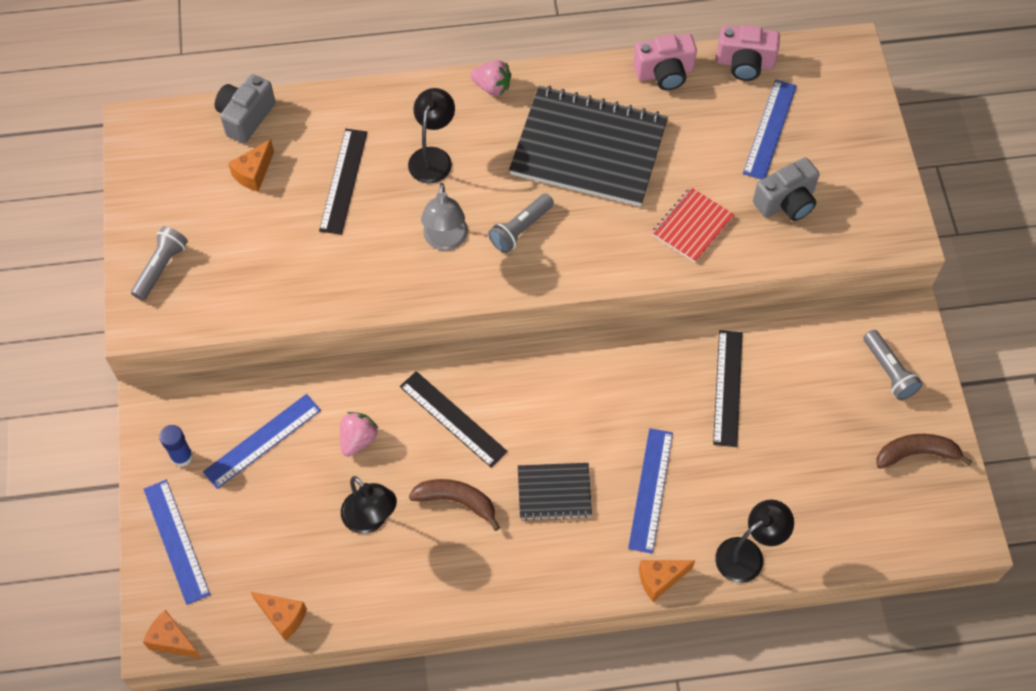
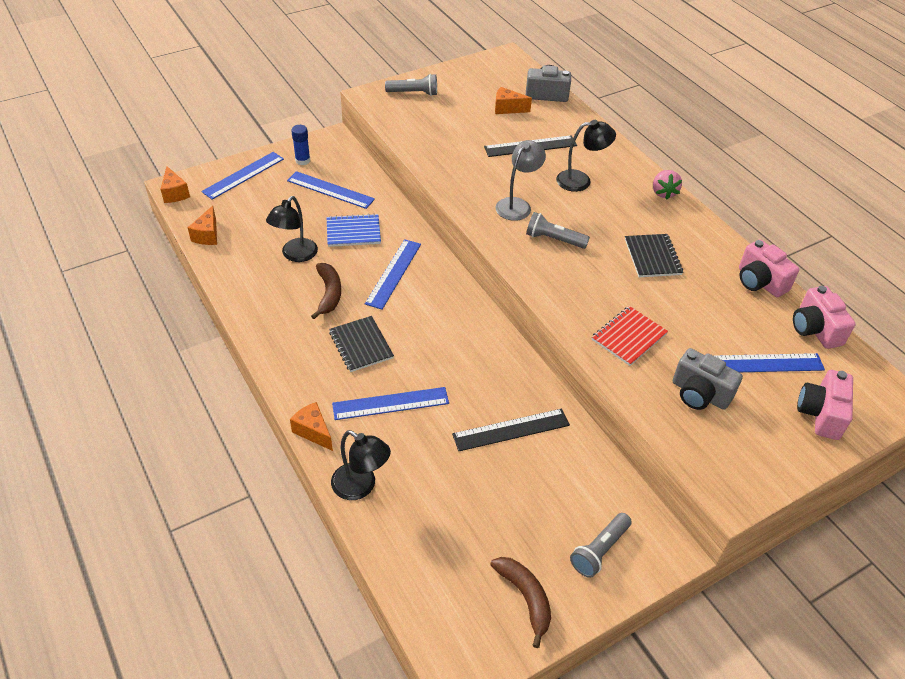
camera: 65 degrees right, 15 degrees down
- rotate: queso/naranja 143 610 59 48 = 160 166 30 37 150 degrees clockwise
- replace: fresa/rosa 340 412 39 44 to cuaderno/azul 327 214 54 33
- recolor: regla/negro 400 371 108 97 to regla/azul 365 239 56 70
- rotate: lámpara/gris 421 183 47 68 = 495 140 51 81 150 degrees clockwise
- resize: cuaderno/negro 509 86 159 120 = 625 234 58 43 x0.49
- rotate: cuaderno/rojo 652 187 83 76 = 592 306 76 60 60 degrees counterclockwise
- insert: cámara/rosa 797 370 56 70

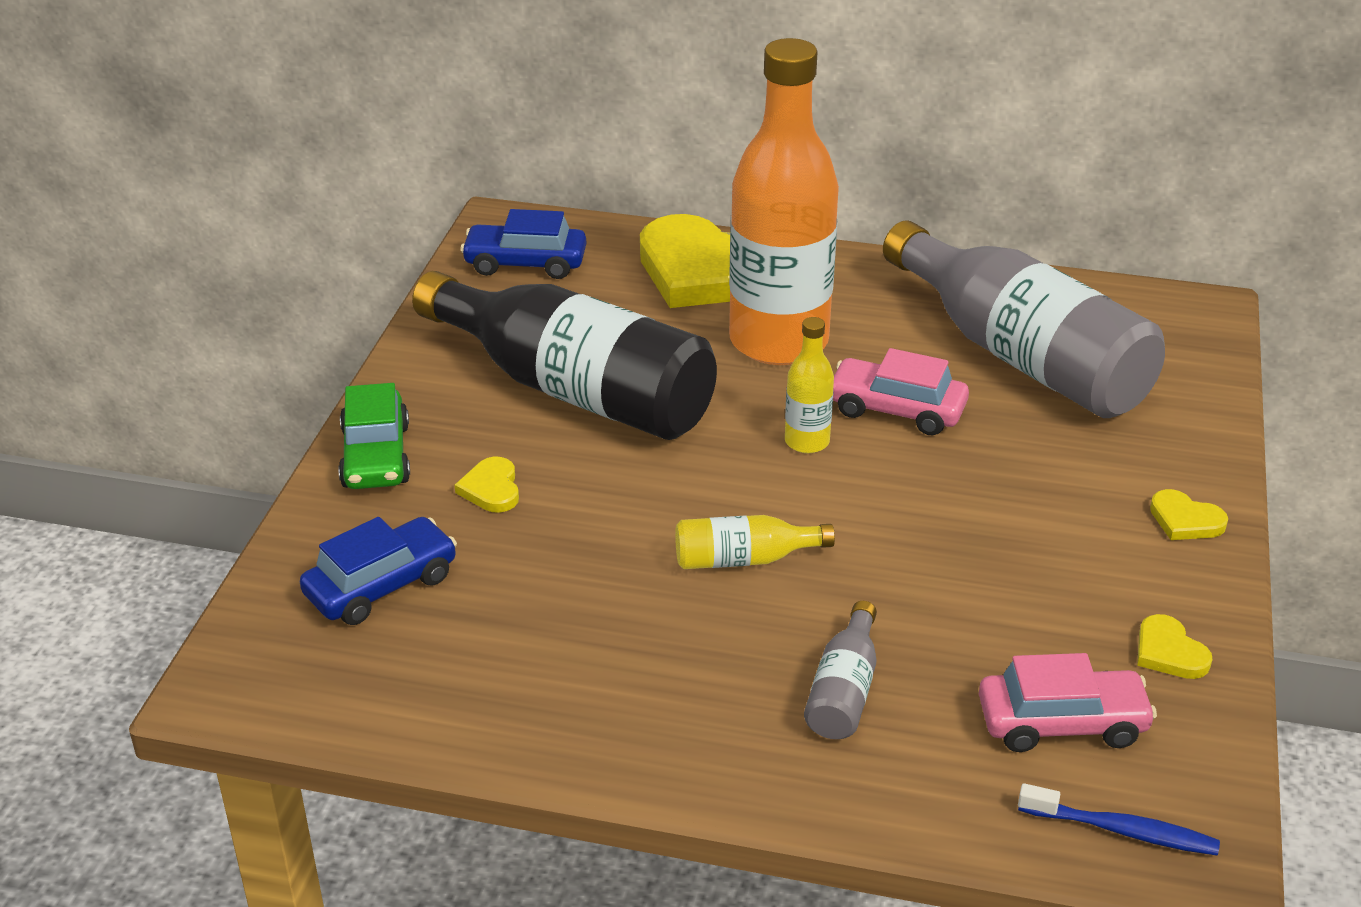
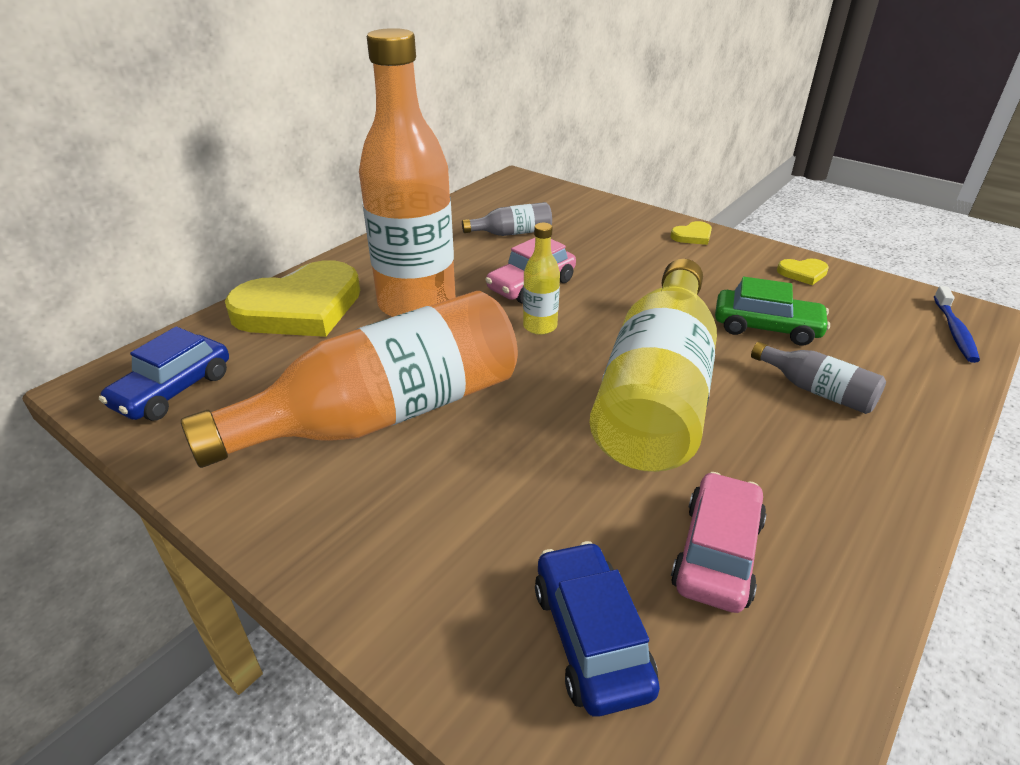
camera: 65 degrees left, 0 degrees up
- move: coche/verde 338 383 72 106 to 715 277 115 69
- recolor: botella/negro 412 271 305 169 to botella/naranja 181 291 337 177
- delete: corazón/amarillo 455 457 64 55
- resize: botella/amarillo 675 515 160 54 = 590 259 127 213 x2.38
- resize: botella/gris 883 220 282 198 = 462 202 90 34 x0.42
- move: coche/rosa 979 653 178 99 to 671 472 95 141
- rotate: cepillo de dientes/azul 1018 783 202 72 = 934 286 46 77 150 degrees clockwise

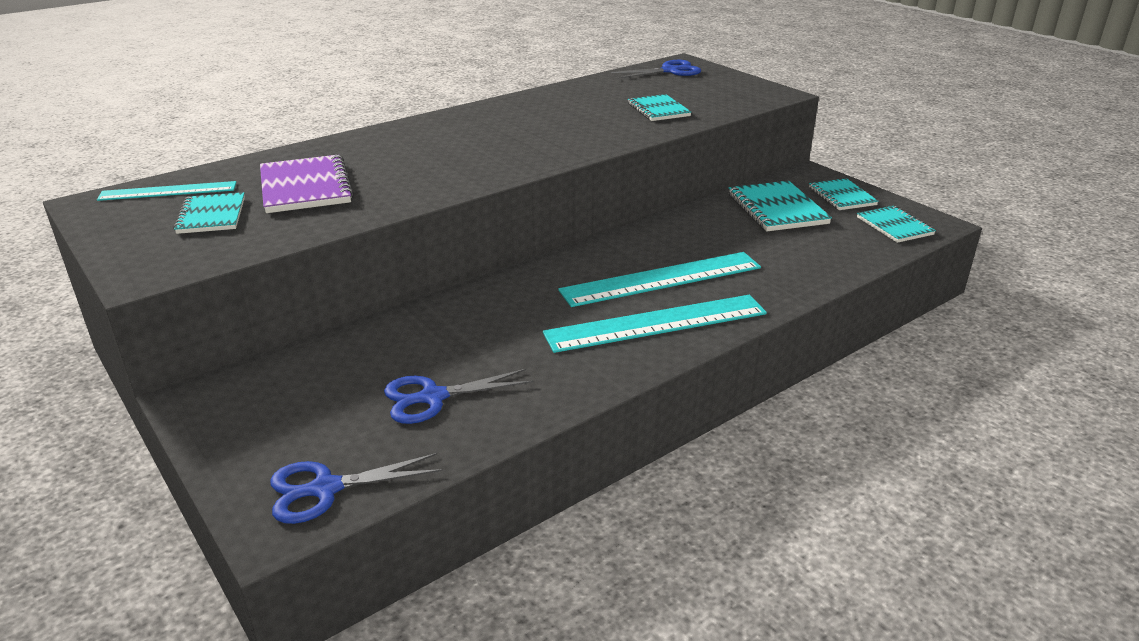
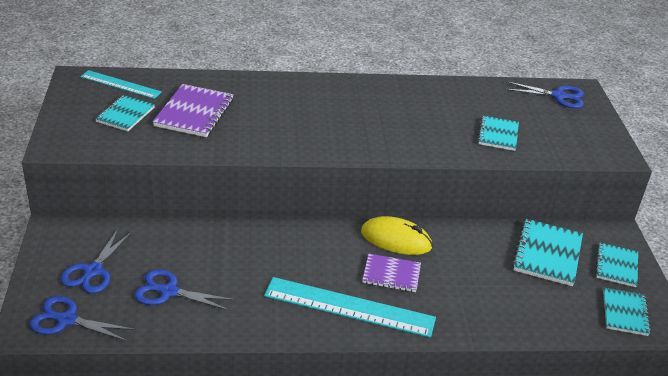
camera: 30 degrees right, 5 degrees up
- replace: regla/turquesa 558 252 203 55 to cuaderno/morado 362 254 59 38
- insert: tijeras/azul 60 229 72 64
- insert: ratón/amarillo 361 216 72 39

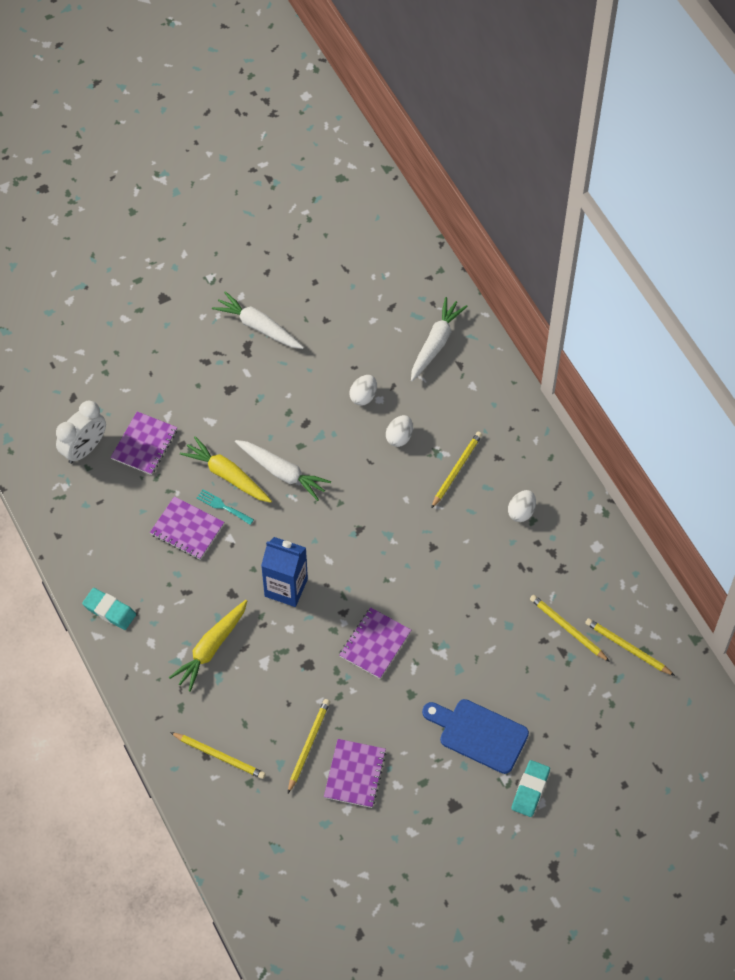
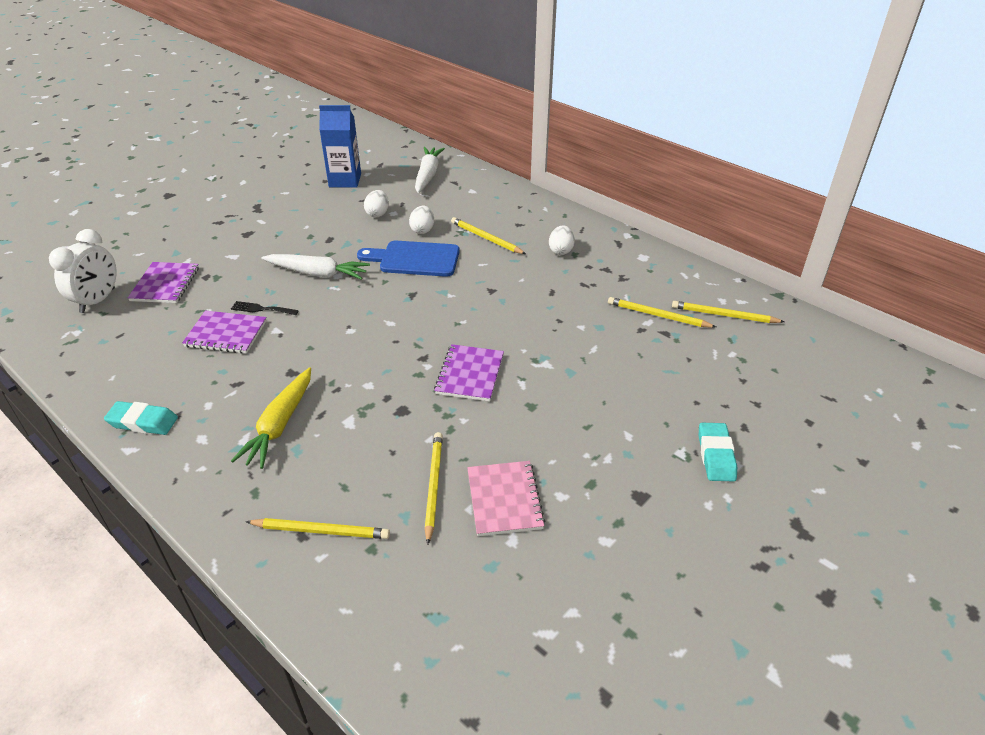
camera: 20 degrees left, 20 degrees down
- delete: zanahoria/amarillo 180 436 92 67
- recolor: tenedor/turquesa 197 489 57 36 to tenedor/negro 231 301 68 14
- delete: zanahoria/blanco 212 291 92 58
- move: cartón de leche/azul 261 537 47 70 to 319 105 42 83
- recolor: cuaderno/morado 324 739 62 69 to cuaderno/rosa 467 461 78 75
- move: tabla de cortar/azul 422 699 107 75 to 357 241 103 36
- rotate: lápiz/amarillo 431 432 51 77 = 451 217 75 37 60 degrees counterclockwise

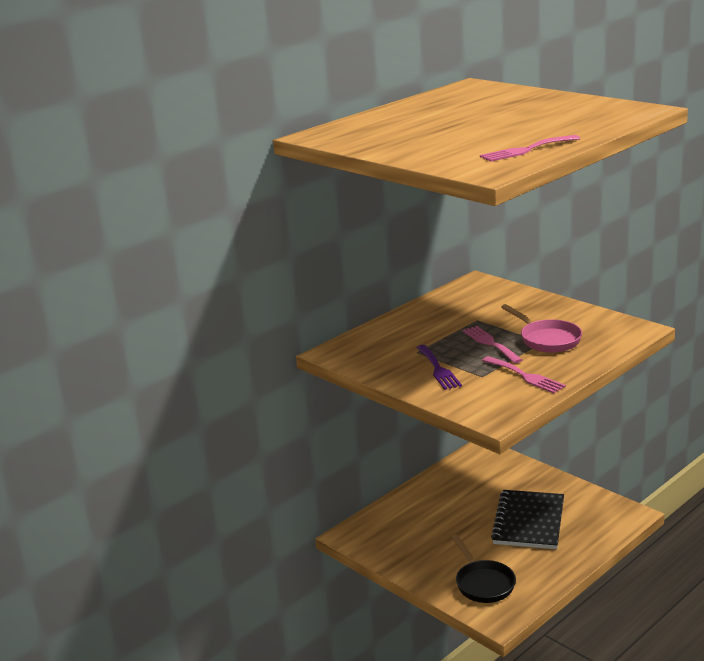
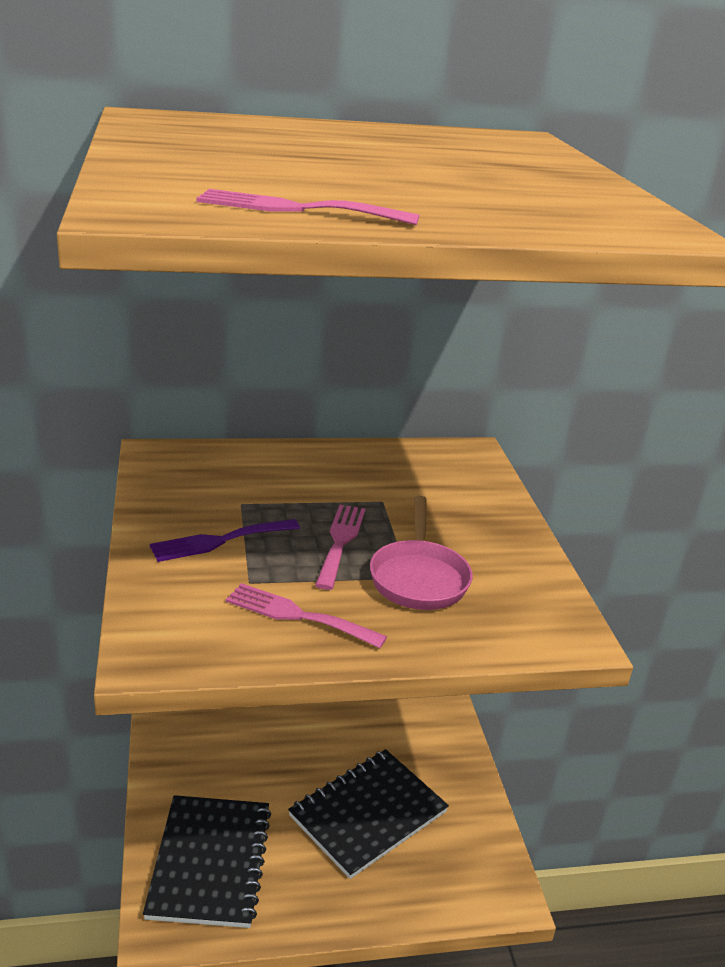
camera: 30 degrees right, 5 degrees up
- rotate: tenedor/morado 416 345 46 45 = 150 519 150 43 45 degrees clockwise
- replace: sartén/negro 451 534 65 69 to cuaderno/negro 143 795 128 133
- rotate: tenedor/rosa 482 356 84 37 = 226 583 161 65 120 degrees clockwise

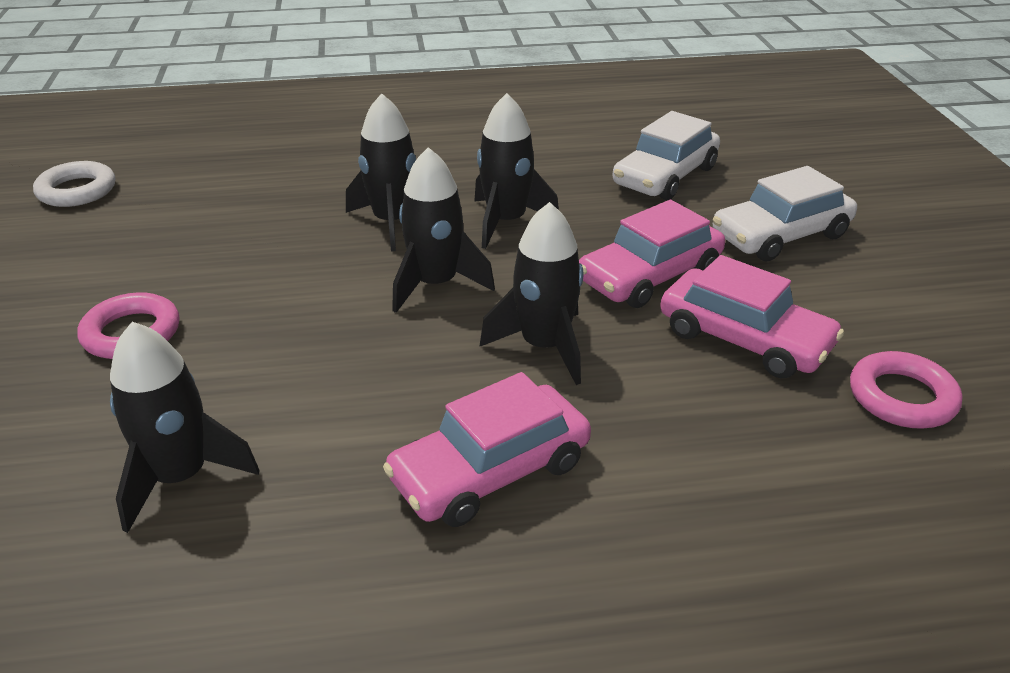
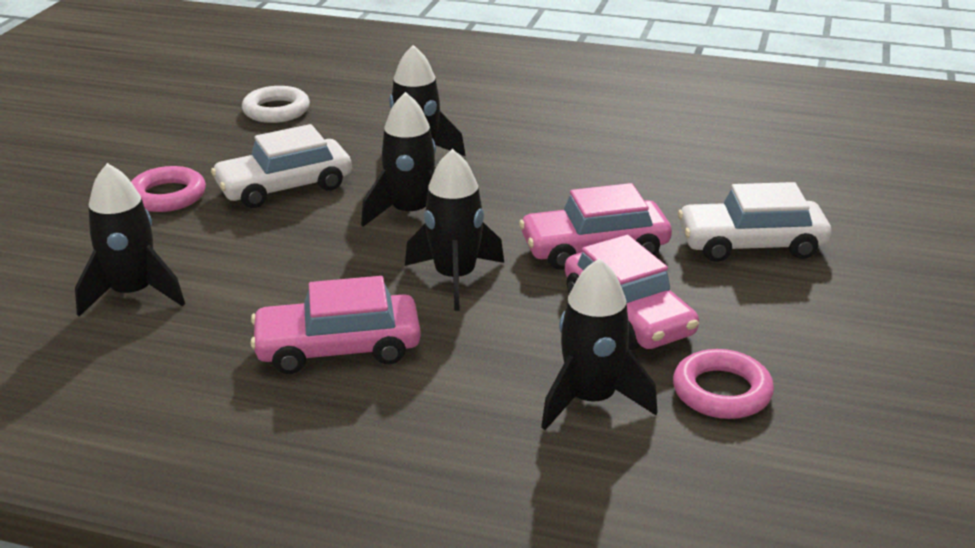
camera: 25 degrees right, 5 degrees down
- move: anillo/blanco 33 161 82 46 to 242 86 68 37
- move: cohete/negro 474 93 85 156 to 541 258 117 172
- move: coche/blanco 612 111 108 89 to 211 124 141 84

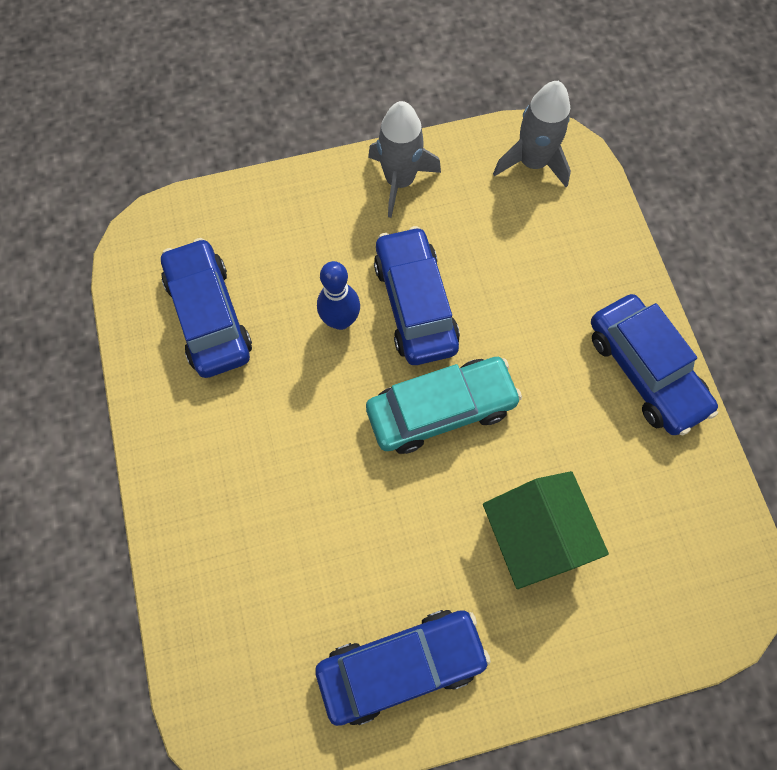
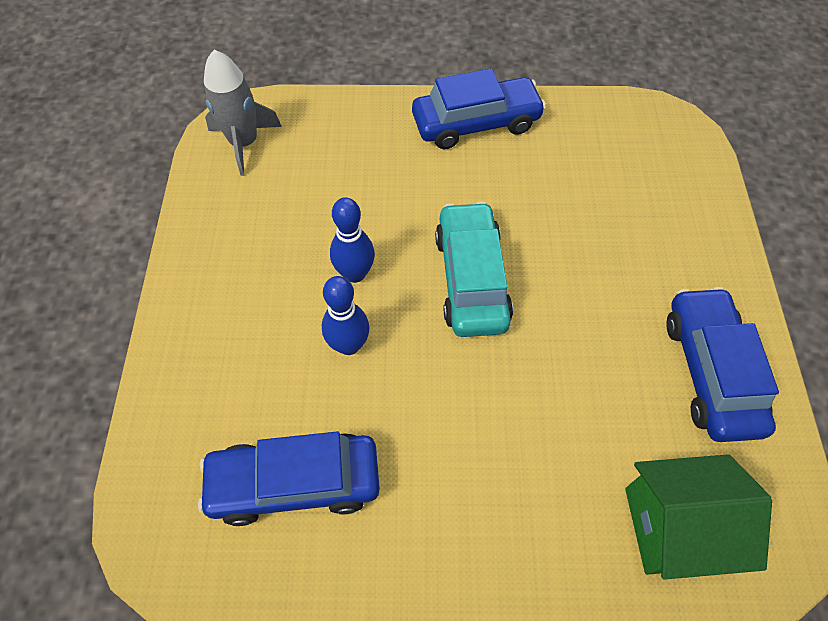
camera: 75 degrees left, 10 degrees down
- delete: cohete/gris 368 101 73 117
- replace: coche/azul 374 226 86 139 to bolo/azul 330 197 45 86
- move: casa/verde 483 471 126 118 to 625 454 147 126

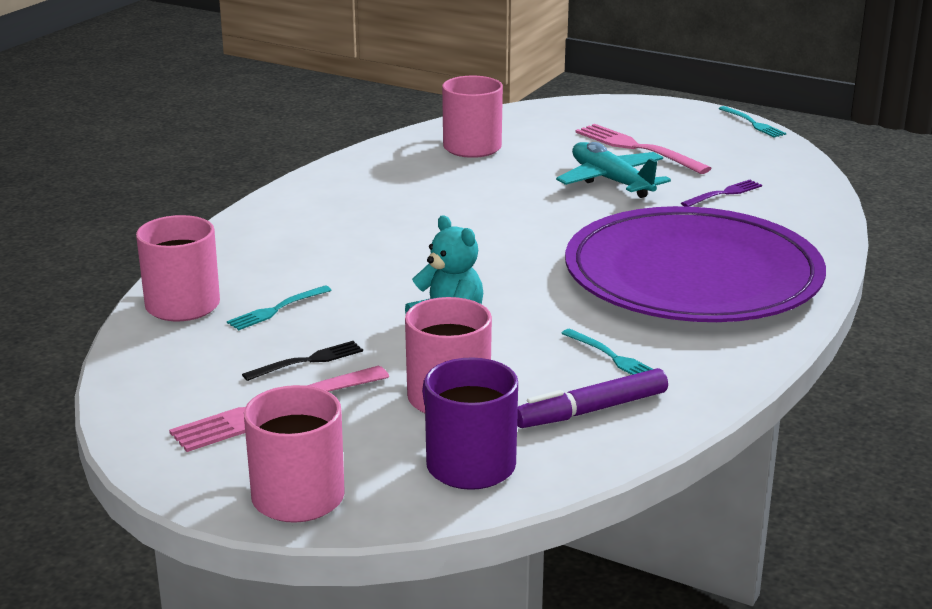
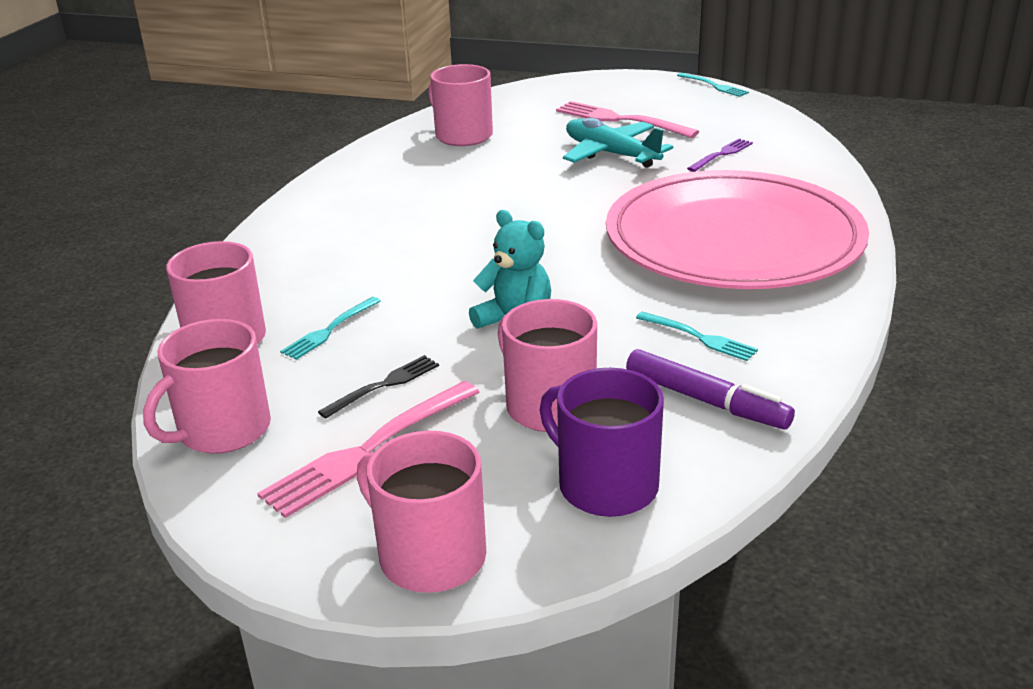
camera: 10 degrees left, 5 degrees up
- rotate: rotulador/morado 517 368 151 60 = 626 349 169 80 105 degrees counterclockwise
- recolor: plato/morado 565 206 261 116 to plato/rosa 606 170 263 119
- insert: taza/rosa 143 319 128 135

